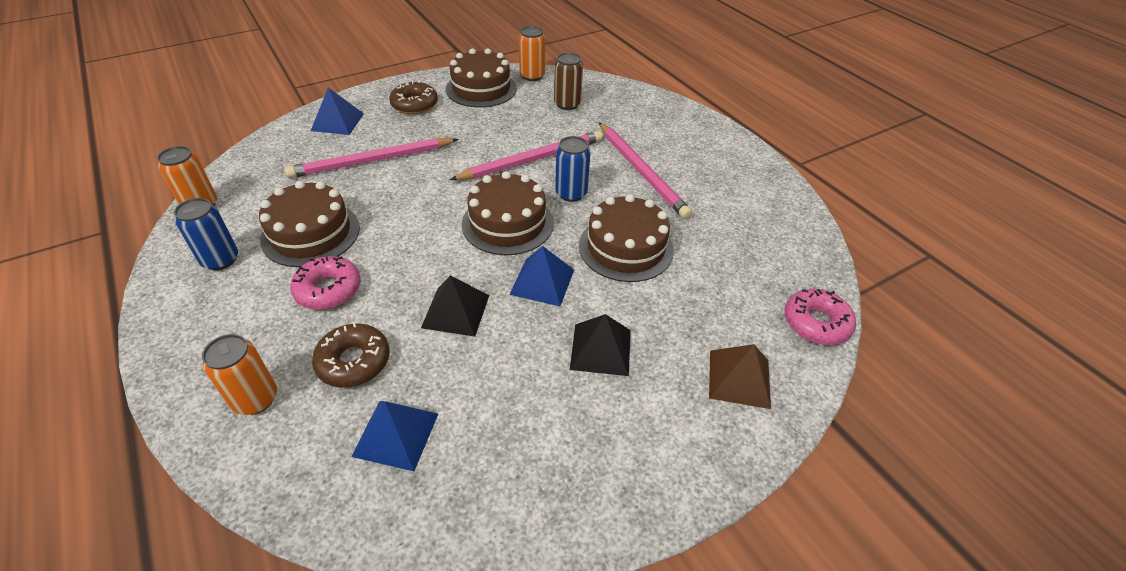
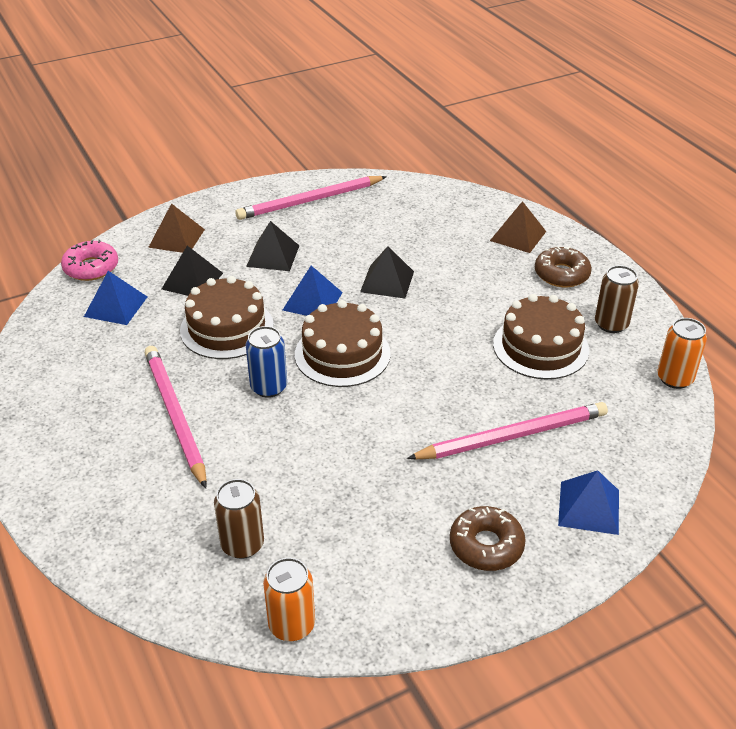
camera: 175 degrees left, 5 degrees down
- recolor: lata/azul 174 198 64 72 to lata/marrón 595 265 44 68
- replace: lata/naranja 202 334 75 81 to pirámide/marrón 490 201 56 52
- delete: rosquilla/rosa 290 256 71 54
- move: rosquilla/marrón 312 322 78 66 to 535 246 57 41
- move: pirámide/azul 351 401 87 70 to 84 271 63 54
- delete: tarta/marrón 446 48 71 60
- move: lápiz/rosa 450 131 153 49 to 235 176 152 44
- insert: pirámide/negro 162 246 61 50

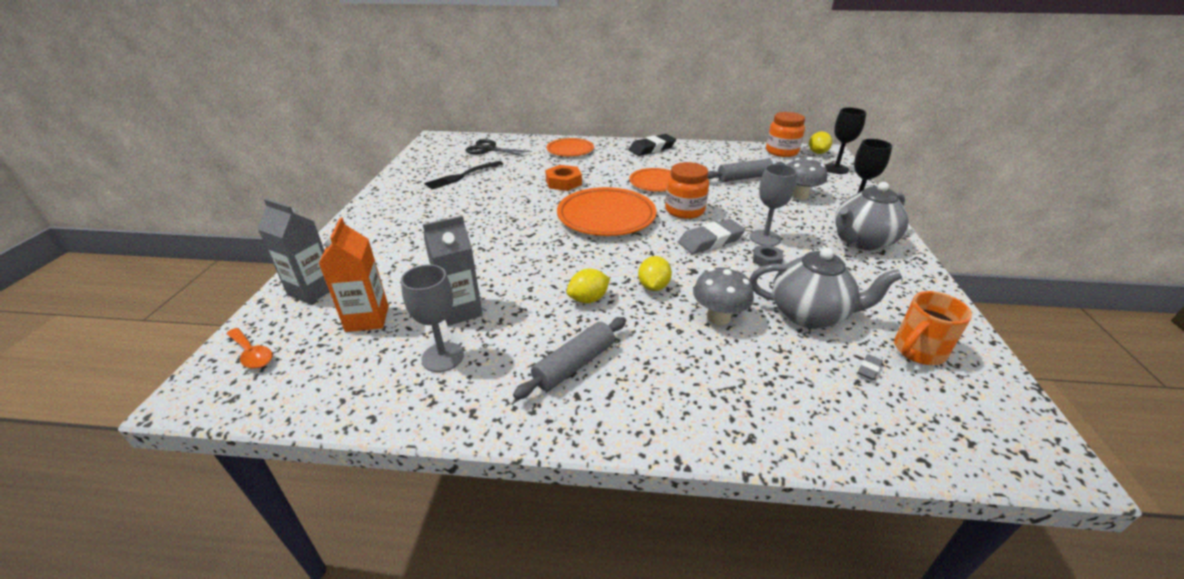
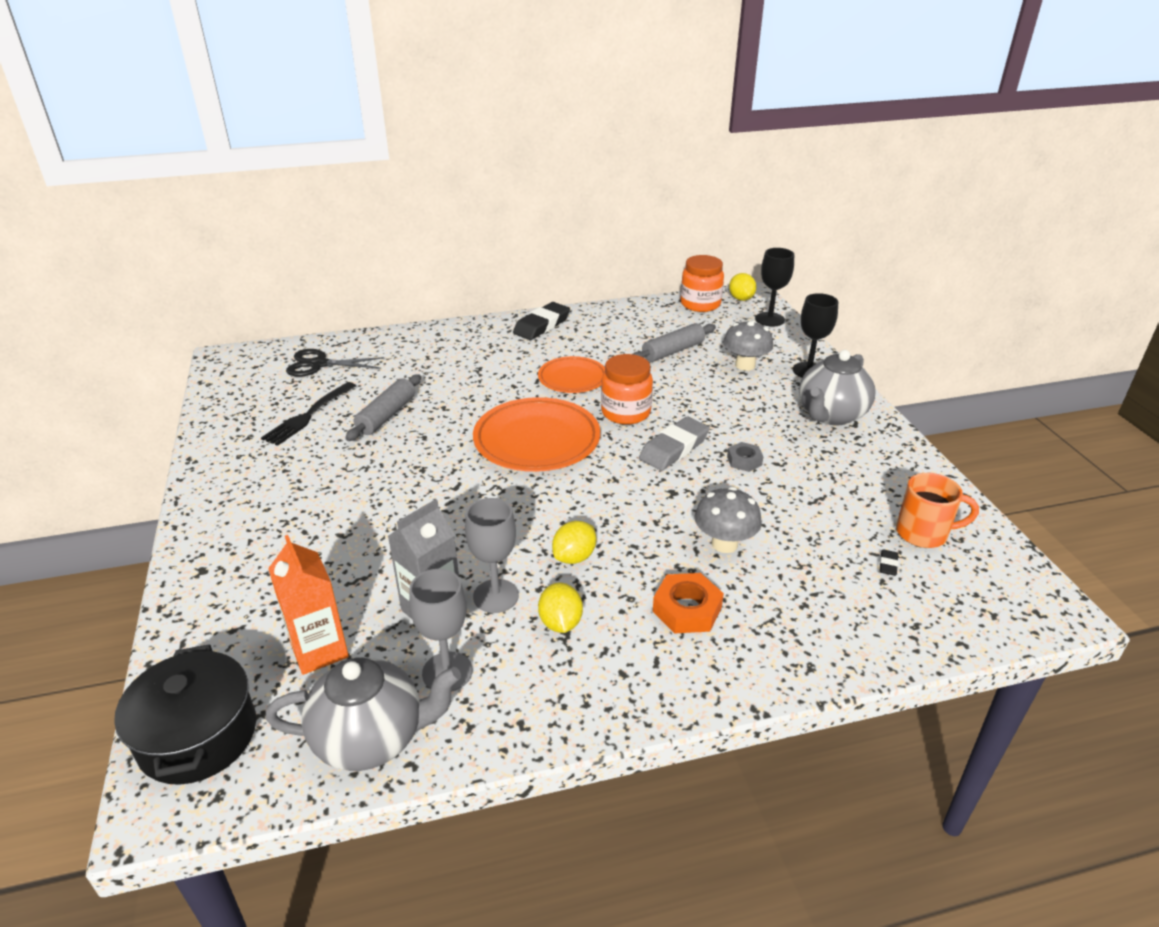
camera: 20 degrees left, 0 degrees up
- replace: cuchara/naranja 226 328 46 41 to olla/negro 114 644 142 141
- delete: cartón de leche/gris 258 199 72 105
- move: rodillo/gris 513 317 113 83 to 345 374 76 67
- move: tuerca/naranja 545 165 37 26 to 653 573 71 60
- delete: plato/naranja 547 138 47 19
- move: limón/amarillo 638 256 34 35 to 538 583 45 50
- move: tetera/gris 749 247 153 82 to 265 658 196 113
- move: copa/gris 750 164 47 82 to 465 498 54 115
- recolor: goma de borrar/gris 858 354 25 26 to goma de borrar/negro 880 549 18 27
- rotate: taza/naranja 894 291 78 74 = 896 473 83 75 120 degrees counterclockwise

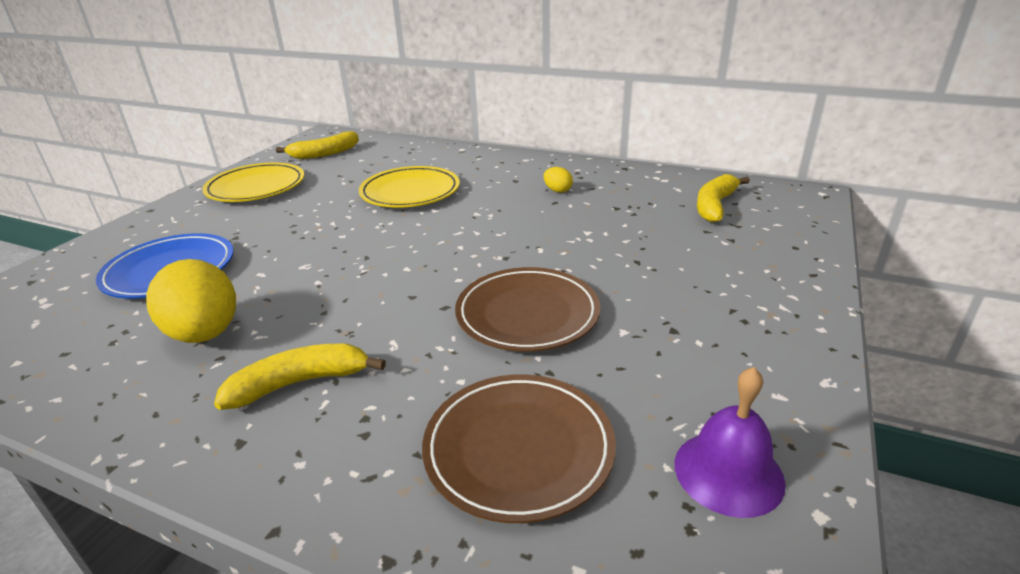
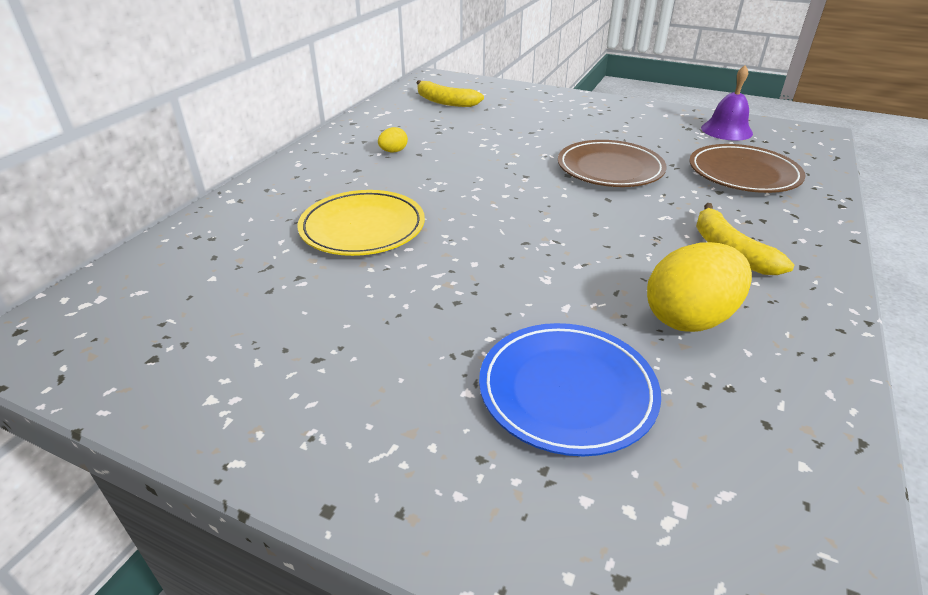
camera: 90 degrees left, 5 degrees up
- delete: plato/amarillo 202 163 102 39
- delete: plátano/amarillo 276 131 83 28

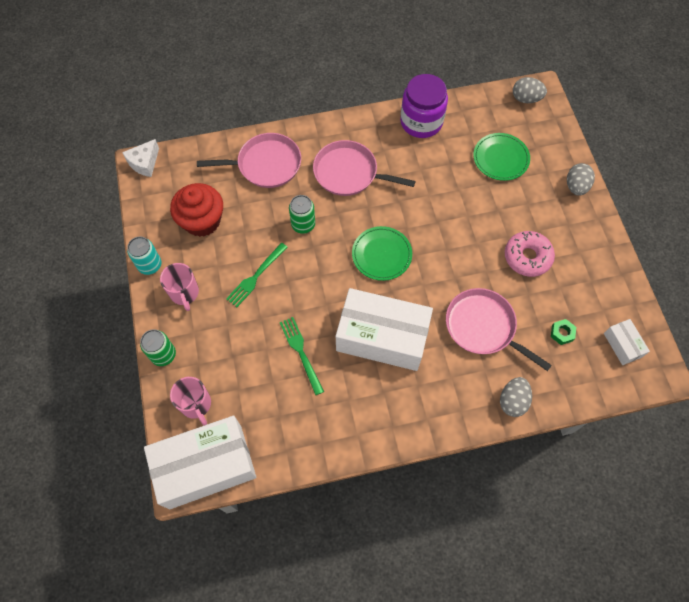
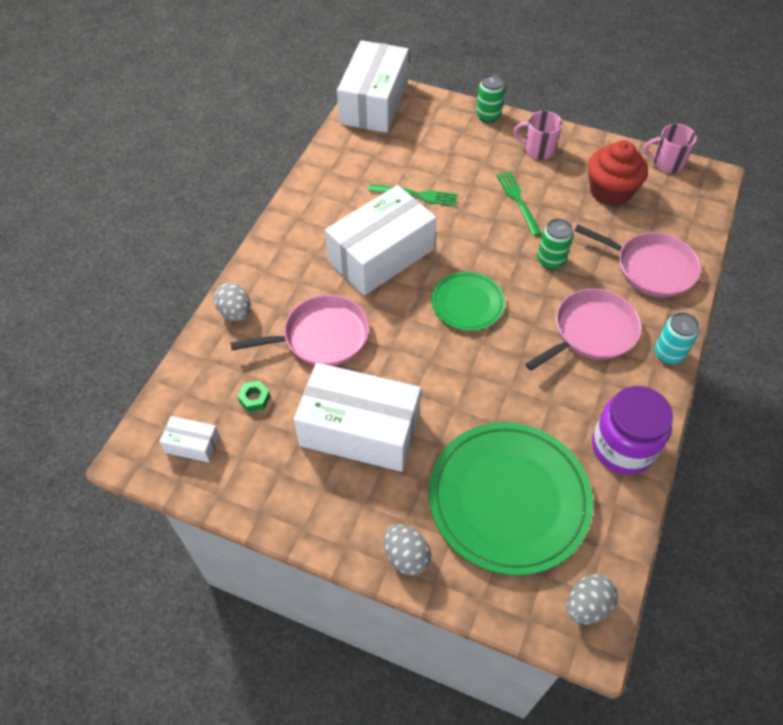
camera: 125 degrees right, 10 degrees down
- delete: queso/blanco 122 139 37 38
- move: lata/turquesa 127 237 34 38 to 654 312 45 52
- move: taza/rosa 170 377 41 48 to 643 124 54 49
- rotate: sartén/rosa 197 133 104 55 = 574 225 127 72 90 degrees counterclockwise
- resize: plato/verde 473 133 57 48 = 429 422 164 153 x1.88
- replace: rosquilla/rosa 505 231 50 46 to caja/blanco 294 363 127 109

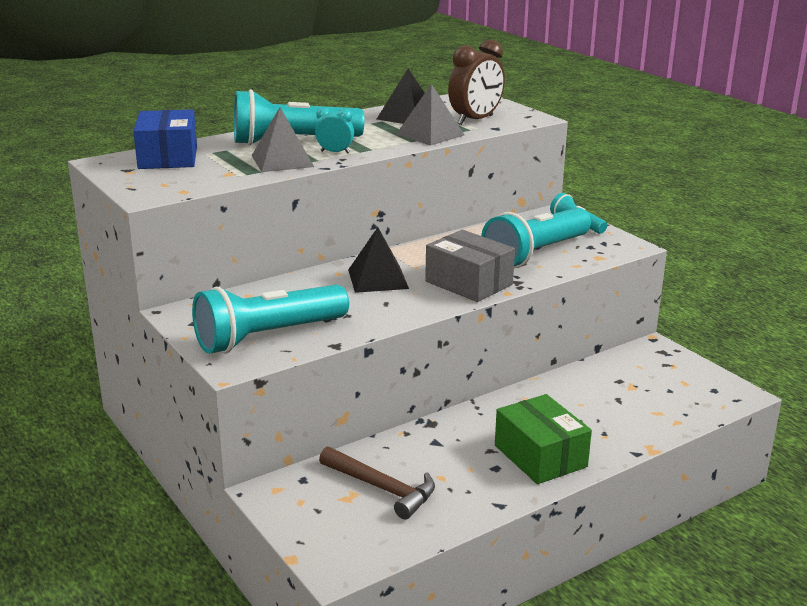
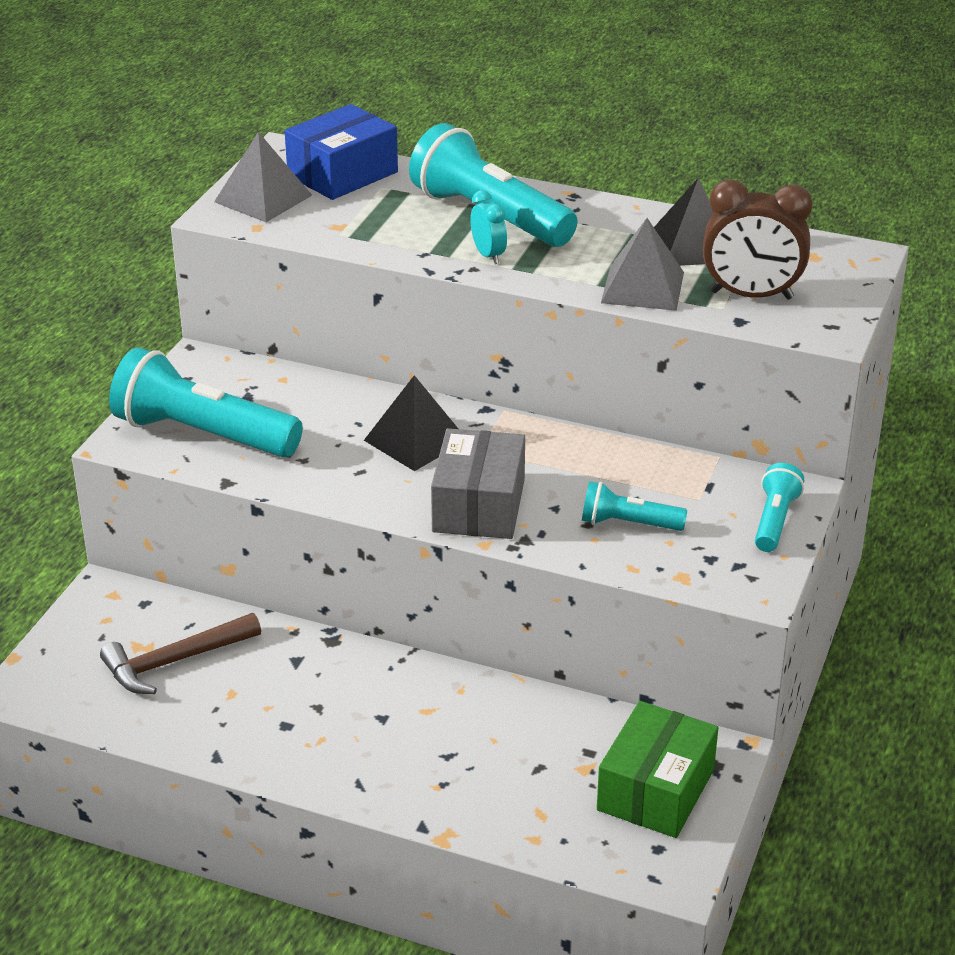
camera: 55 degrees right, 10 degrees up
- move: pirámide/gris 252 107 62 65 to 214 132 98 90
- rotate: martillo/marrón 319 446 116 73 = 100 613 161 81 60 degrees clockwise
- resize: lámpara de mano/turquesa 481 208 110 60 = 582 481 105 50 x0.51
- move: caja/verde 495 394 97 90 to 597 701 121 137

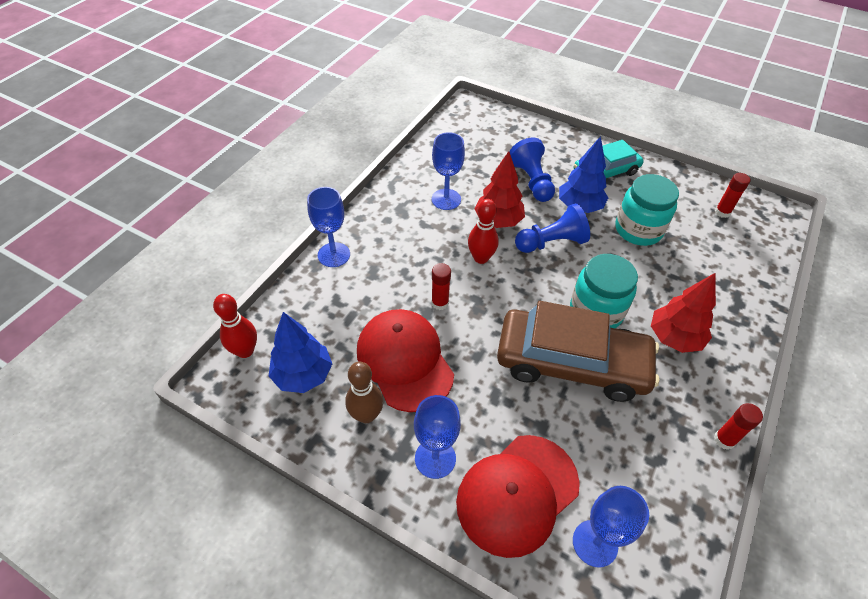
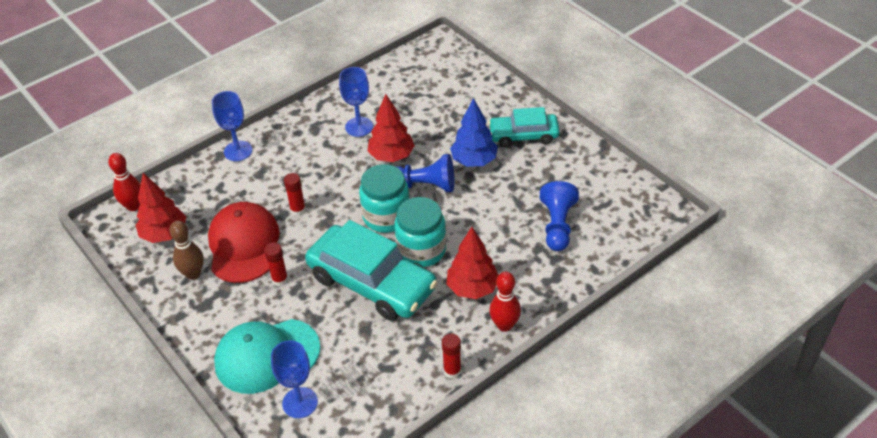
camera: 25 degrees right, 5 degrees down
- recolor: árbol/azul 269 312 63 81 to árbol/rojo 136 173 50 70
- delete: copa/azul 414 395 47 84
- recolor: gorra/rojo 456 435 124 123 to gorra/turquesa 214 319 107 75
- move: bolo/rojo 468 199 31 65 to 489 272 32 60
- recolor: coche/marrón 497 301 162 101 to coche/turquesa 305 220 132 101
- move: peón/azul 509 138 46 64 to 540 181 39 70
- move: tarro/turquesa 615 174 64 72 to 359 164 51 69
- move: barra de pegamento/rojo 715 173 35 45 to 264 242 24 44

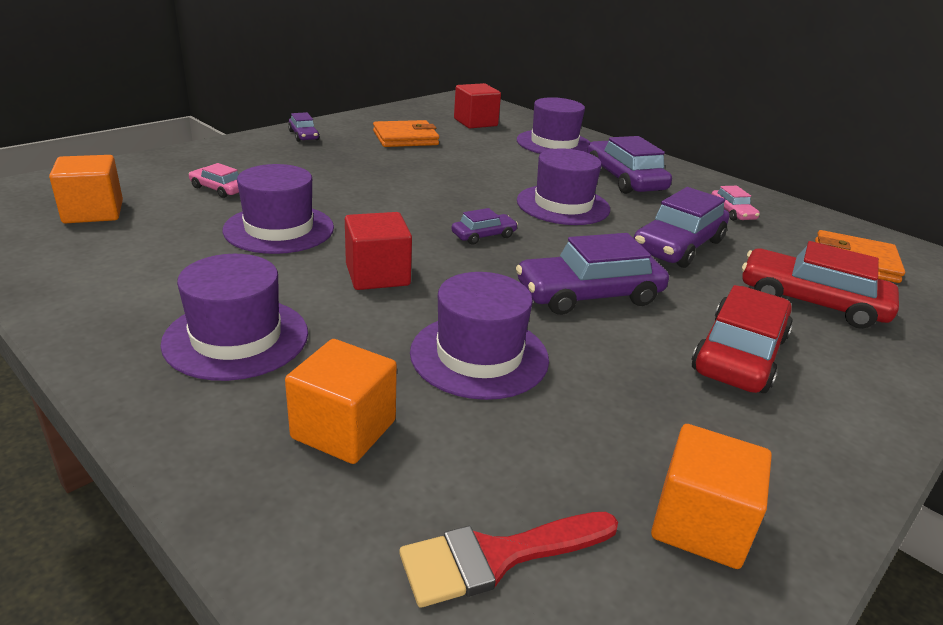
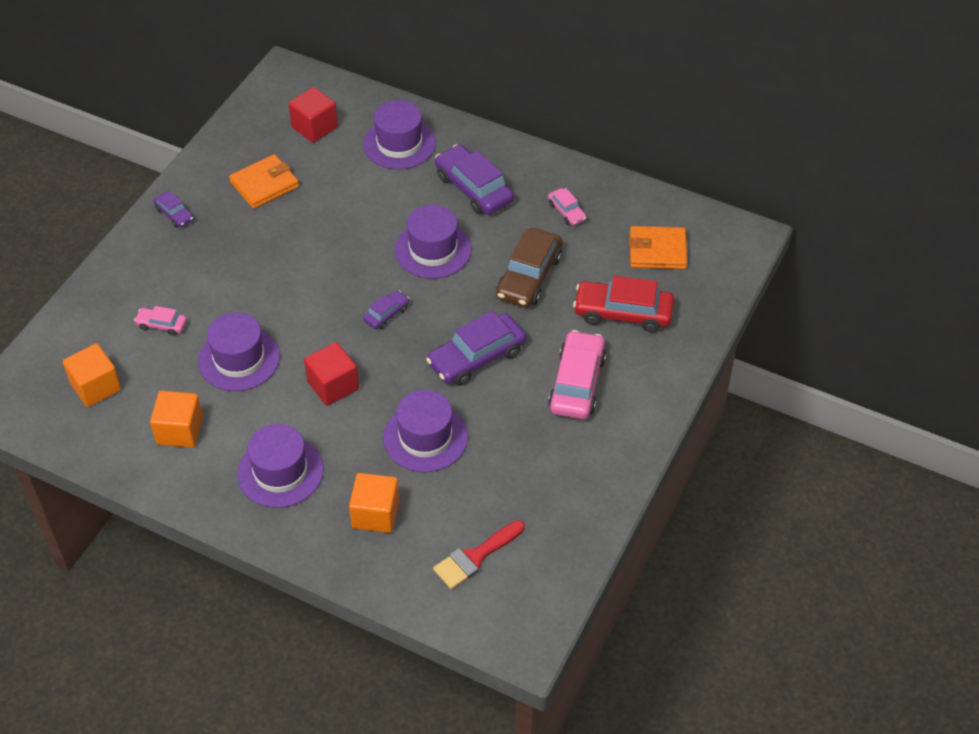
camera: 15 degrees left, 20 degrees up
- recolor: coche/morado 634 187 95 81 to coche/marrón 496 228 66 80
- move: cubo/naranja 651 424 121 145 to 150 391 53 57
- recolor: coche/rojo 692 285 101 108 to coche/rosa 548 330 58 89

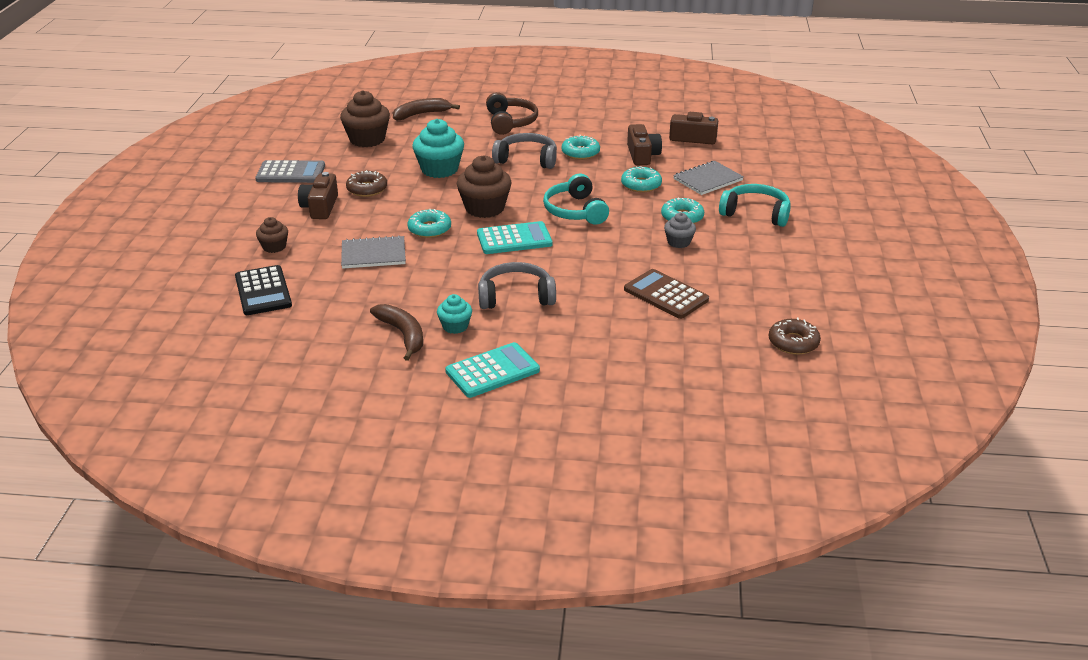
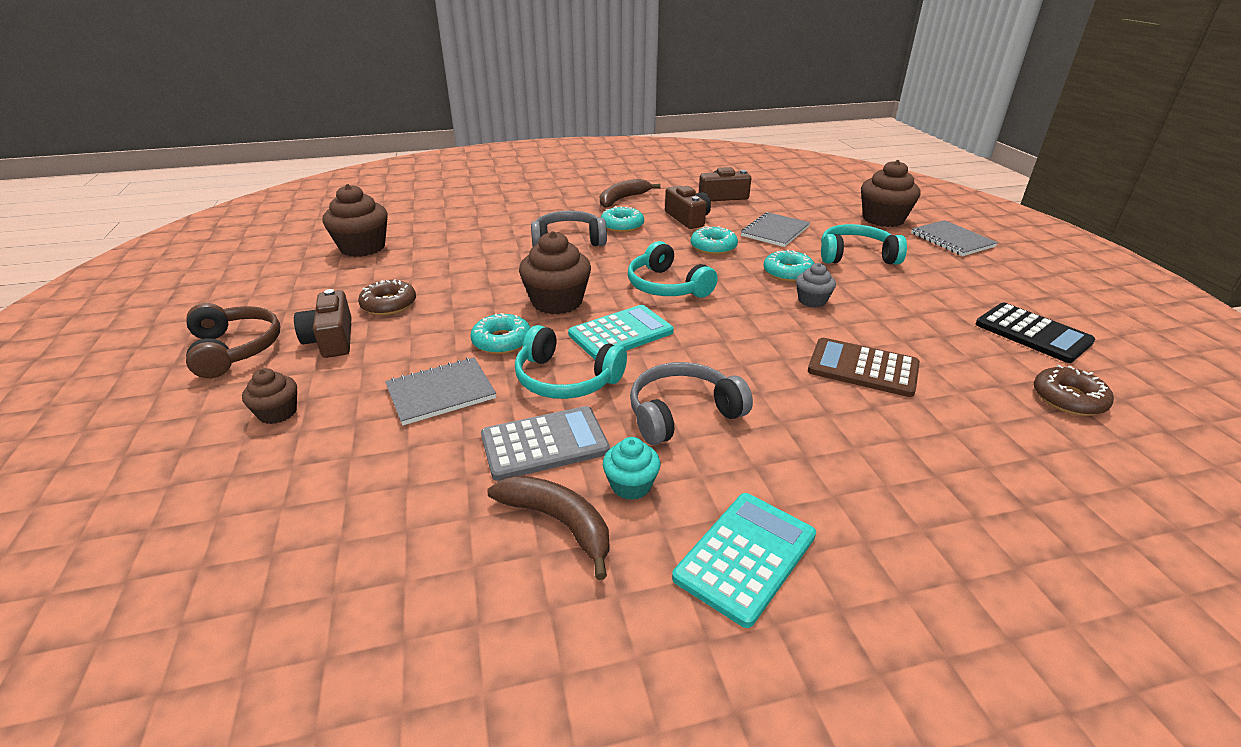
camera: 20 degrees left, 0 degrees up
- move: calculadora/negro 235 265 57 50 to 976 303 119 60
- move: calculadora/gris 255 160 70 23 to 481 406 129 75
- move: plátano/marrón 393 98 67 23 to 600 179 61 29
- delete: magdalena/turquesa 412 119 52 59
- move: auriculares/marrón 486 92 52 43 to 186 303 94 75
- insert: auriculares/turquesa 515 325 112 74
- insert: magdalena/marrón 861 160 59 67
- insert: cuaderno/gris 911 220 87 36

